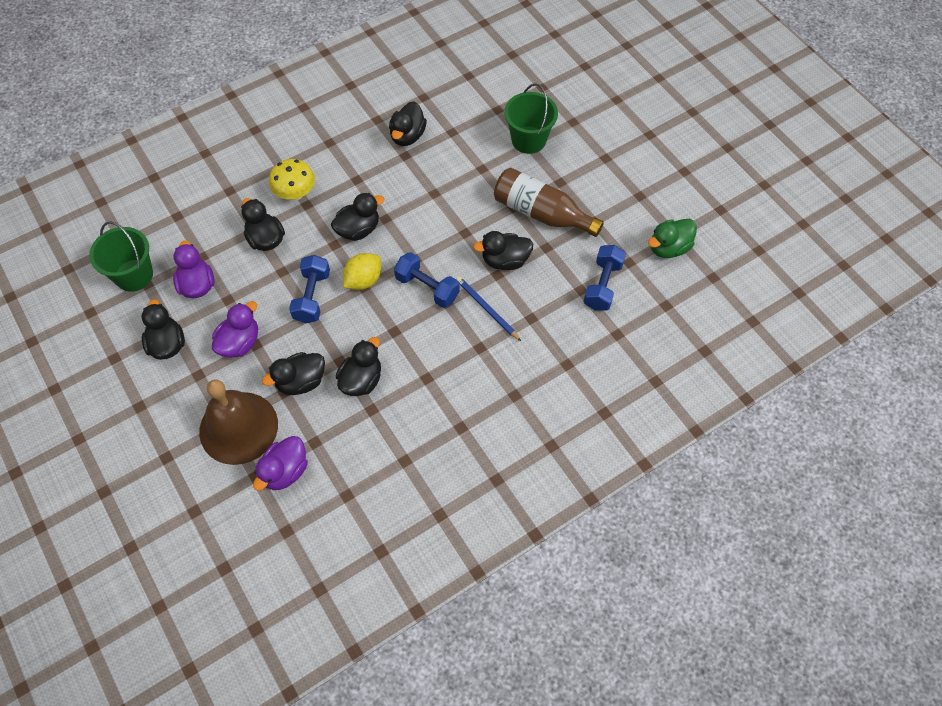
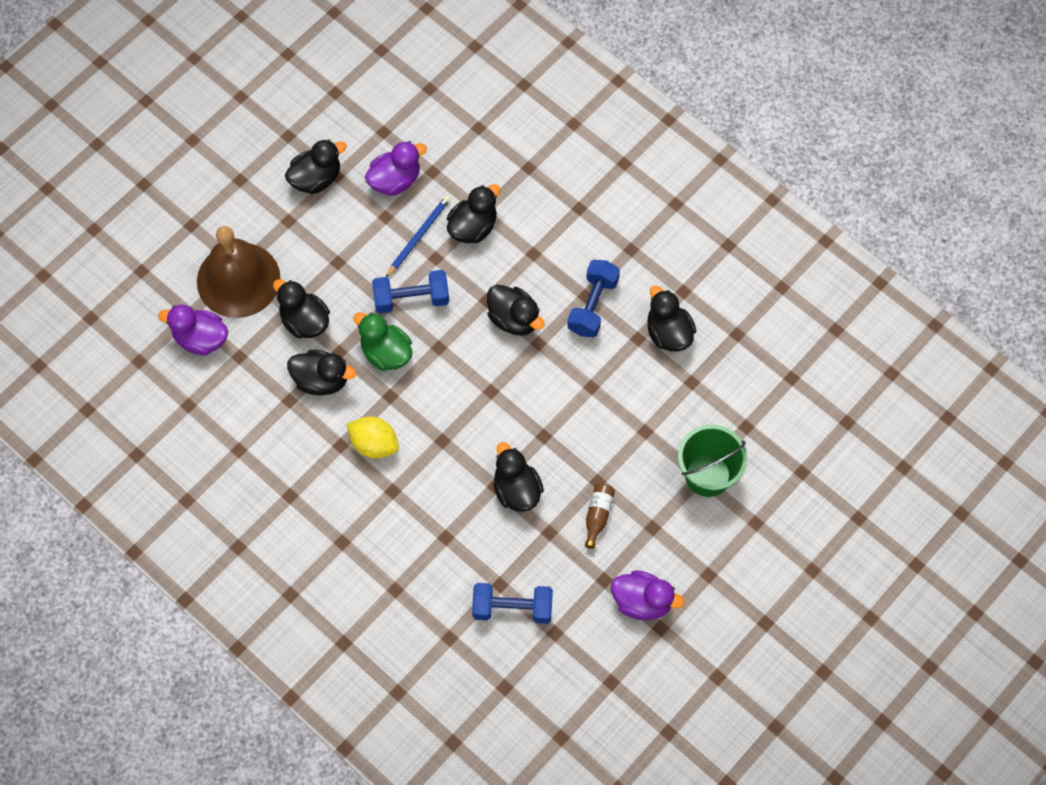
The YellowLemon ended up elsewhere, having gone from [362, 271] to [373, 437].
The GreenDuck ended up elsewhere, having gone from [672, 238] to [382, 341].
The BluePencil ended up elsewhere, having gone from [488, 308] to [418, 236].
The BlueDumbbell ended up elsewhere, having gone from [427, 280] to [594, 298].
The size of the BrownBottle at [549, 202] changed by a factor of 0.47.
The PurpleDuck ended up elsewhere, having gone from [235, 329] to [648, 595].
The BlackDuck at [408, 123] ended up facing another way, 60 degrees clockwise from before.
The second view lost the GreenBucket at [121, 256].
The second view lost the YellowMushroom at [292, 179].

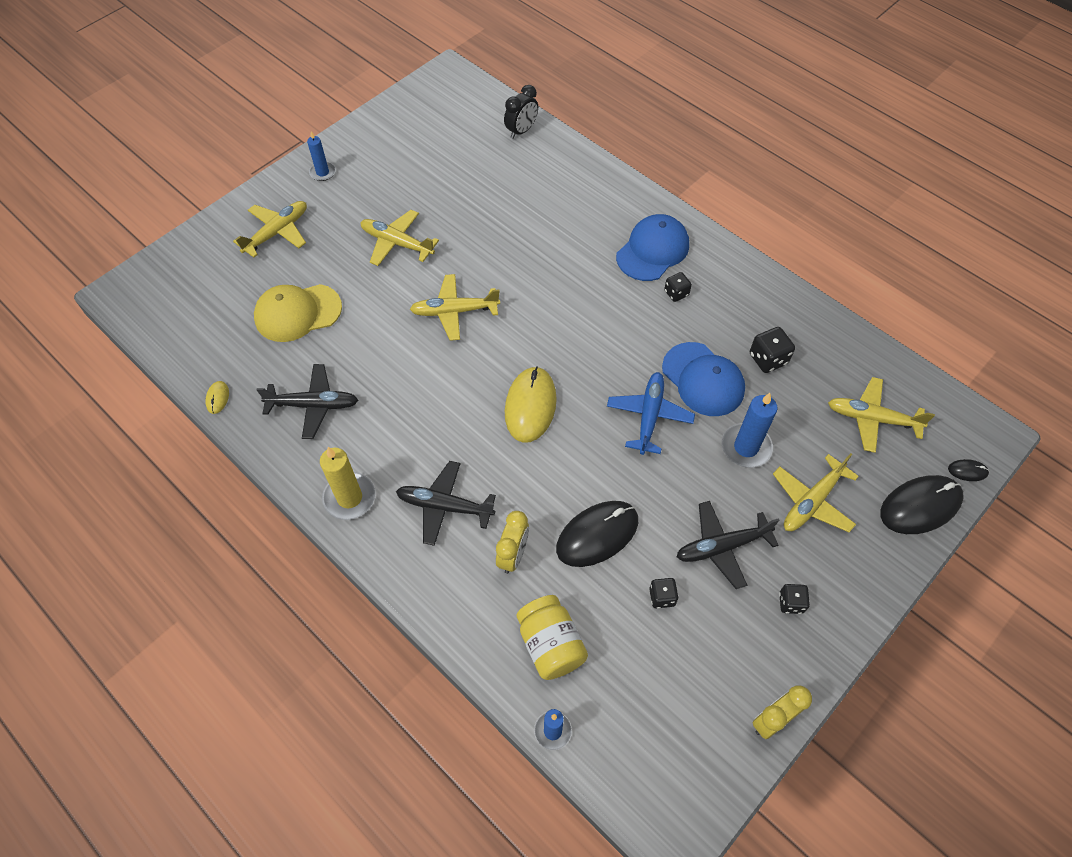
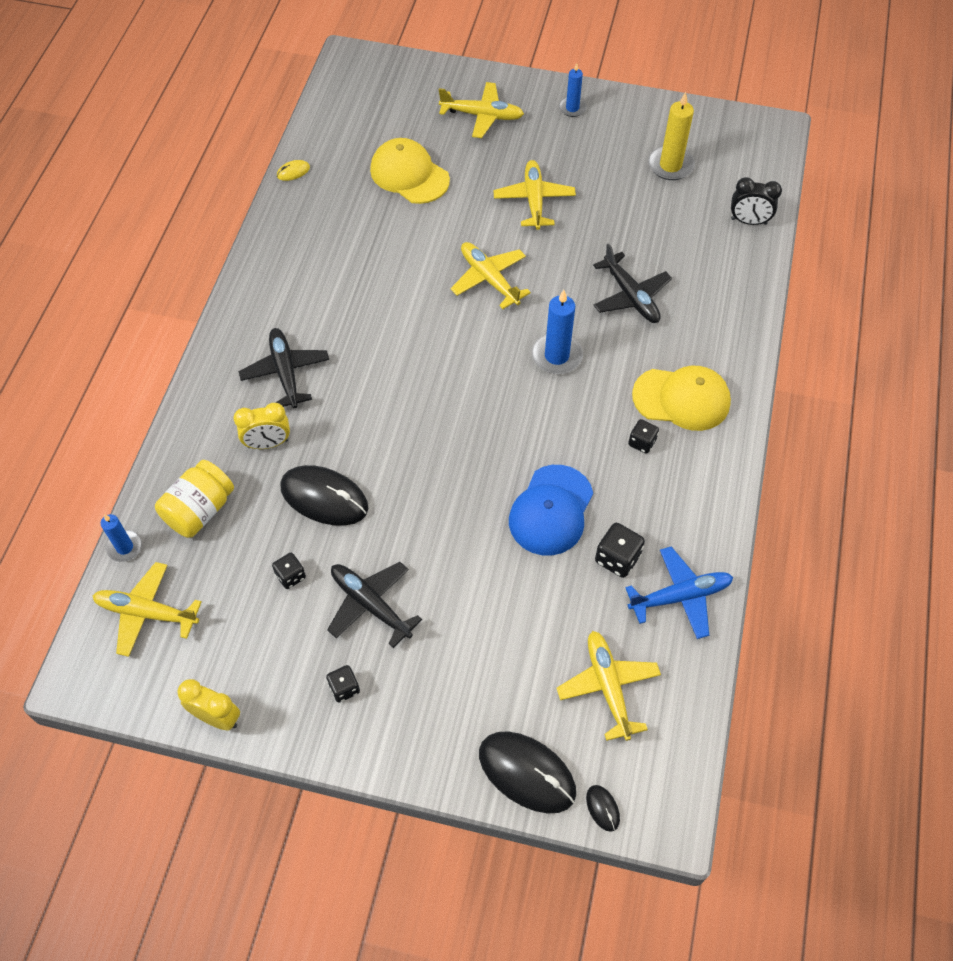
The YellowPlane ended up elsewhere, having gone from [816, 492] to [147, 609].
The BlueCandle ended up elsewhere, having gone from [749, 430] to [557, 332].
The BlackPlane ended up elsewhere, having gone from [307, 401] to [632, 283].
The BluePlane ended up elsewhere, having gone from [651, 413] to [679, 592].
What was the BlueCap at [652, 247] turned into the YellowCap at [681, 398].
The YellowCandle ended up elsewhere, having gone from [348, 483] to [671, 136].
The second view lost the YellowMouse at [531, 404].

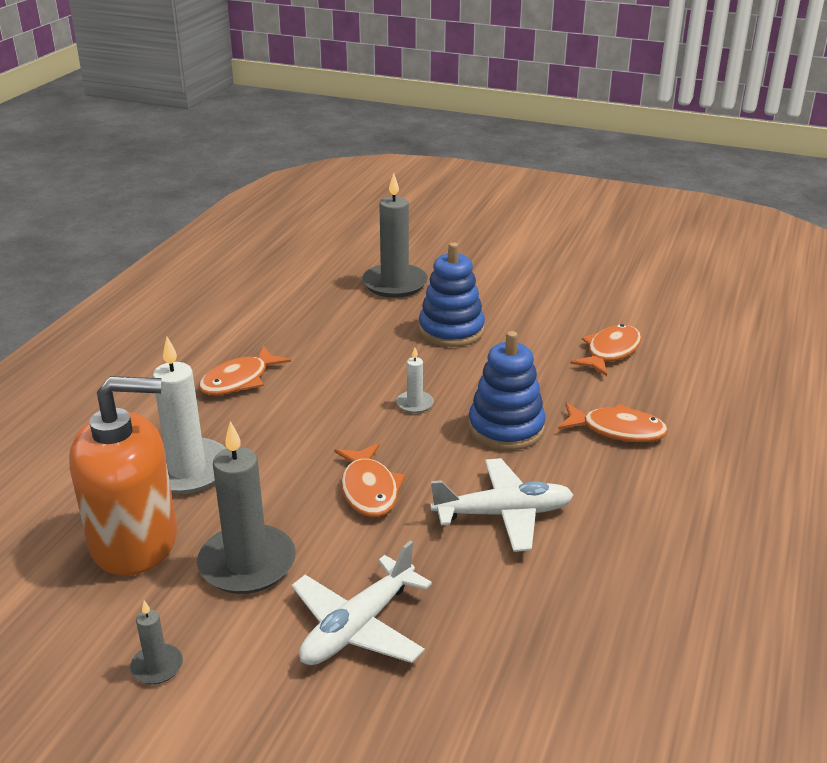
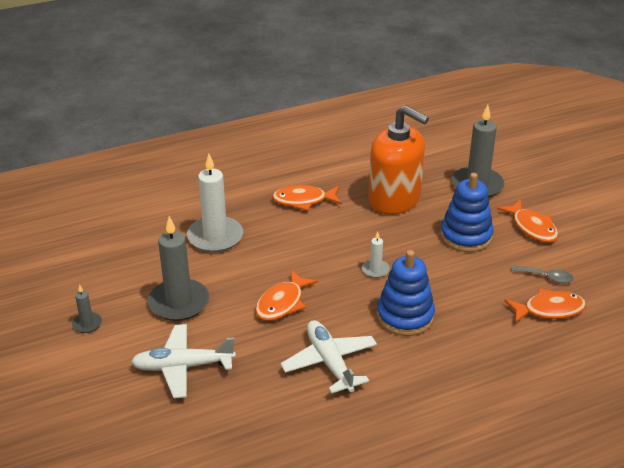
The WhitePlane at [502, 505] ended up facing another way, 150 degrees counterclockwise from before.
The OrangeSoapDispenser ended up elsewhere, having gone from [123, 476] to [398, 160].
The OrangeFish ended up elsewhere, having gone from [613, 422] to [527, 221].
The second view gained the GreySpoon at [542, 274].

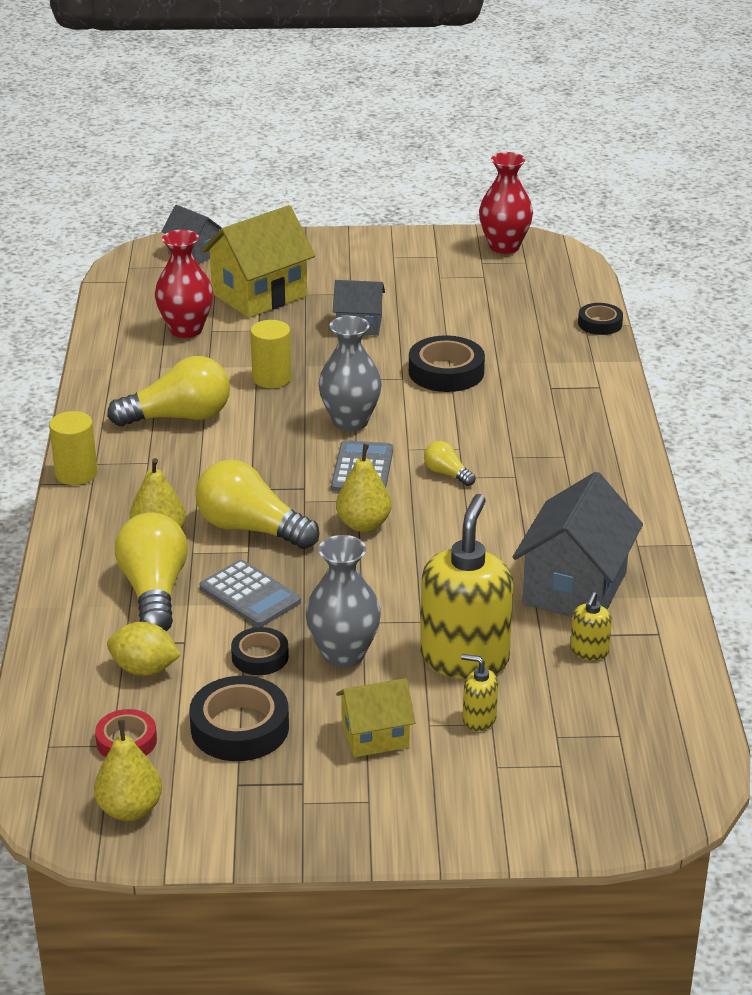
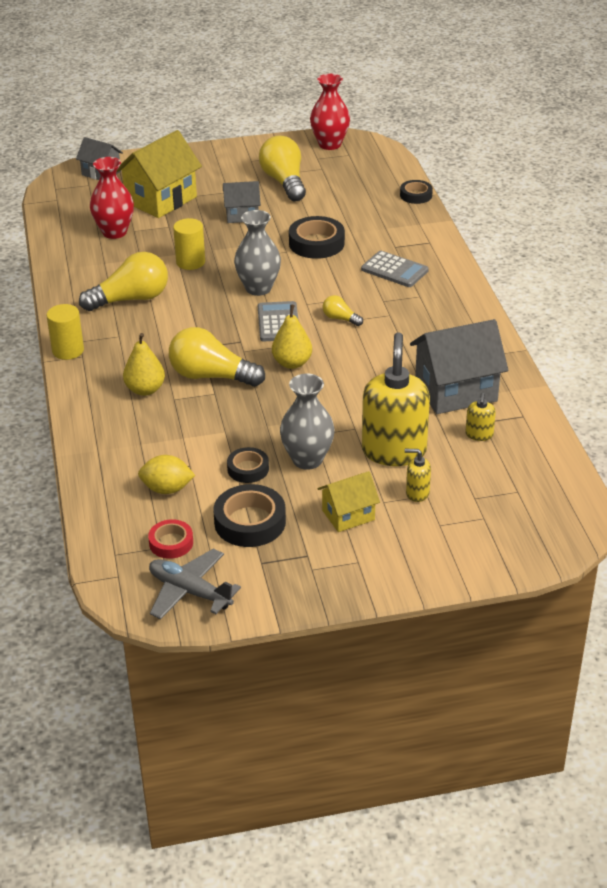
Where the YellowPear stood at [128, 770], the GreyPlane came to stand at [195, 584].
The YellowLightBulb ended up elsewhere, having gone from [151, 572] to [282, 168].
The GreyCalculator ended up elsewhere, having gone from [250, 593] to [395, 269].
The GreyHouse at [578, 544] ended up facing another way, 60 degrees clockwise from before.

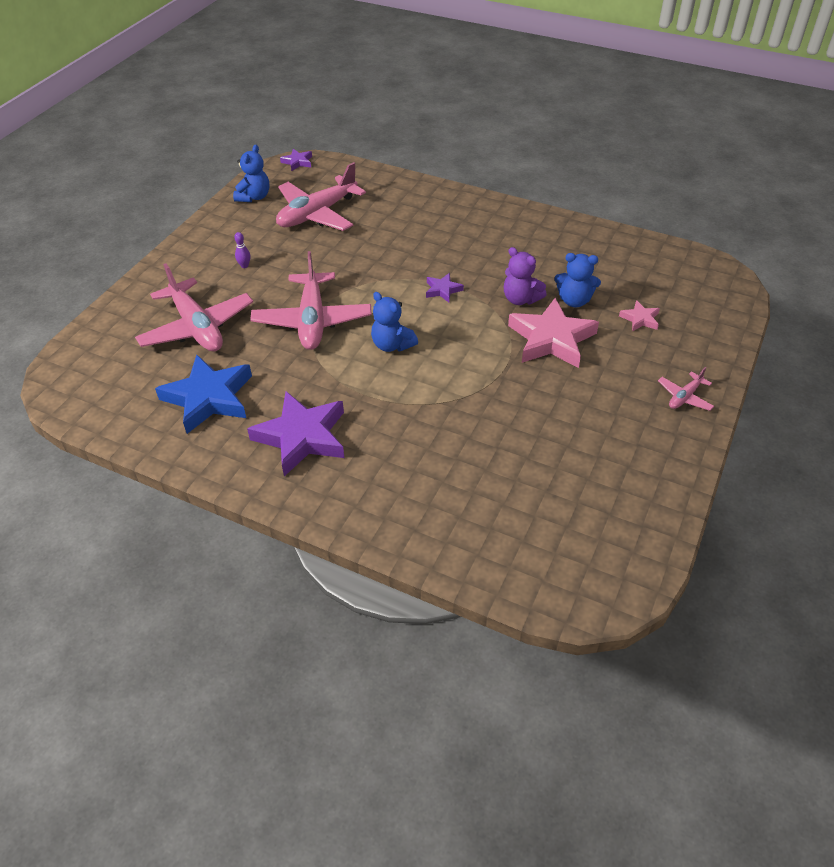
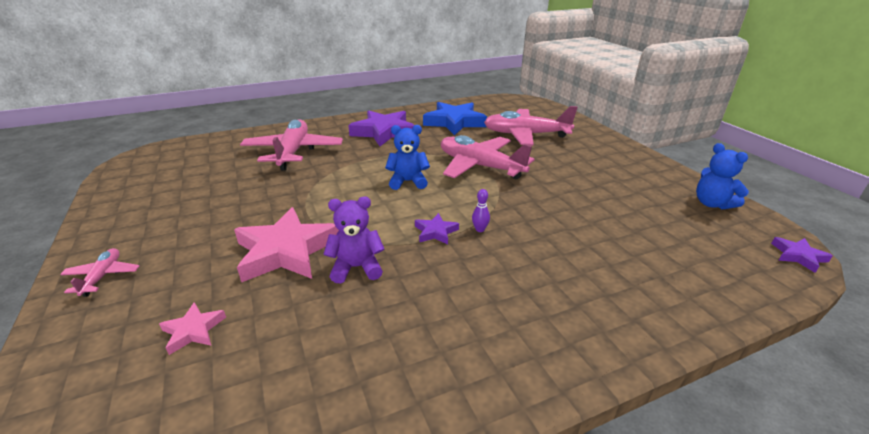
The PinkPlane ended up elsewhere, having gone from [321, 196] to [291, 145].
The PurpleBowlingPin ended up elsewhere, having gone from [242, 250] to [481, 210].
The second view lost the BlueTeddyBear at [577, 280].

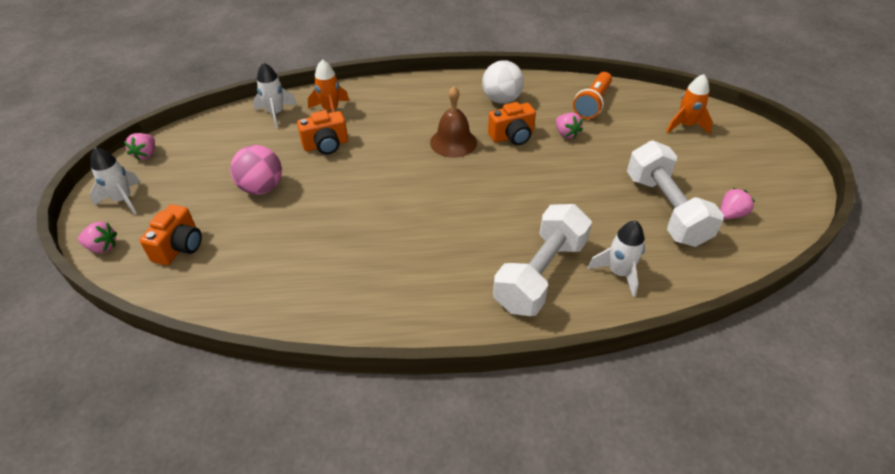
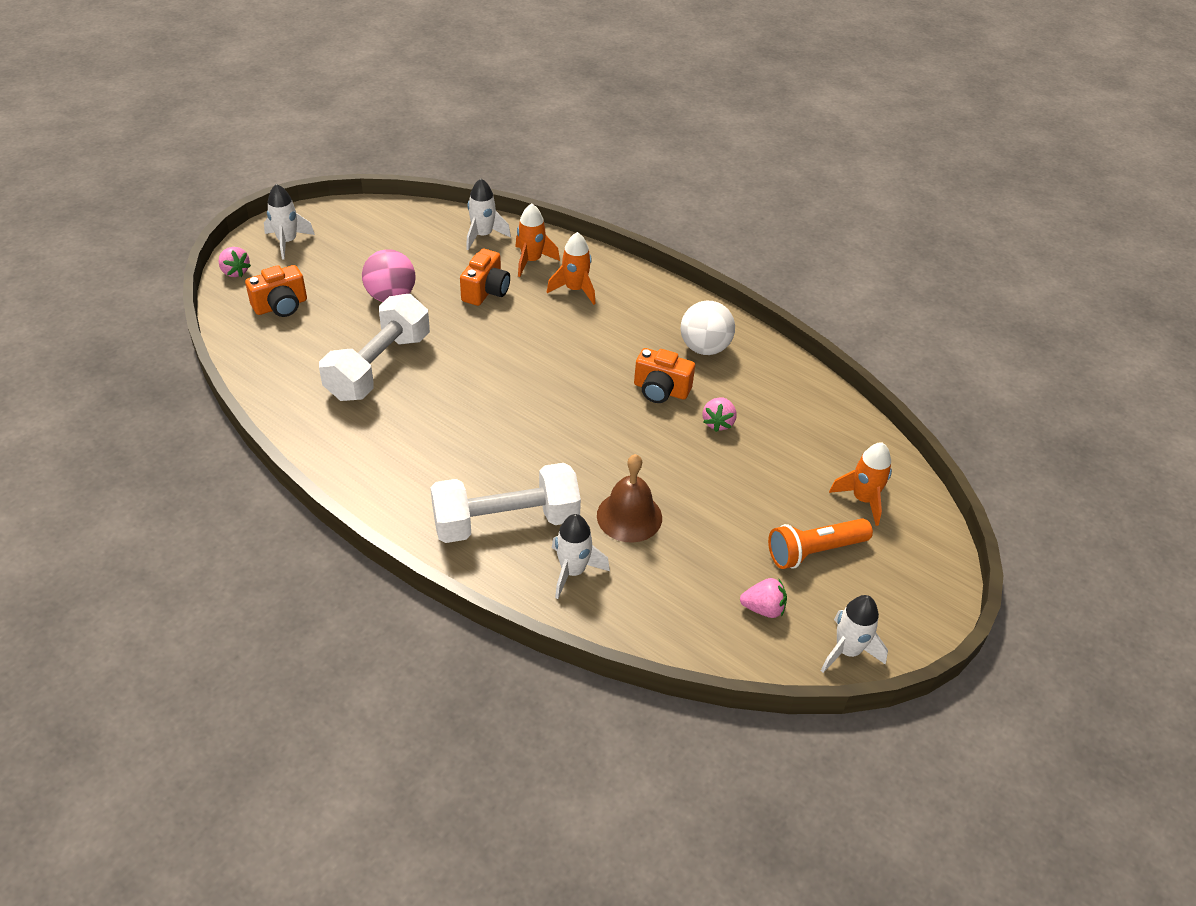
The WhiteDumbbell ended up elsewhere, having gone from [675, 194] to [374, 347].
The OrangeCamera at [322, 132] ended up facing another way, 90 degrees counterclockwise from before.
The second view gained the OrangeRocket at [571, 268].
The BrownBell ended up elsewhere, having gone from [453, 122] to [629, 498].
The OrangeFlashlight ended up elsewhere, having gone from [592, 95] to [820, 543].
The second view gained the WhiteRocket at [854, 634].
The second view lost the PinkStrawberry at [139, 147].

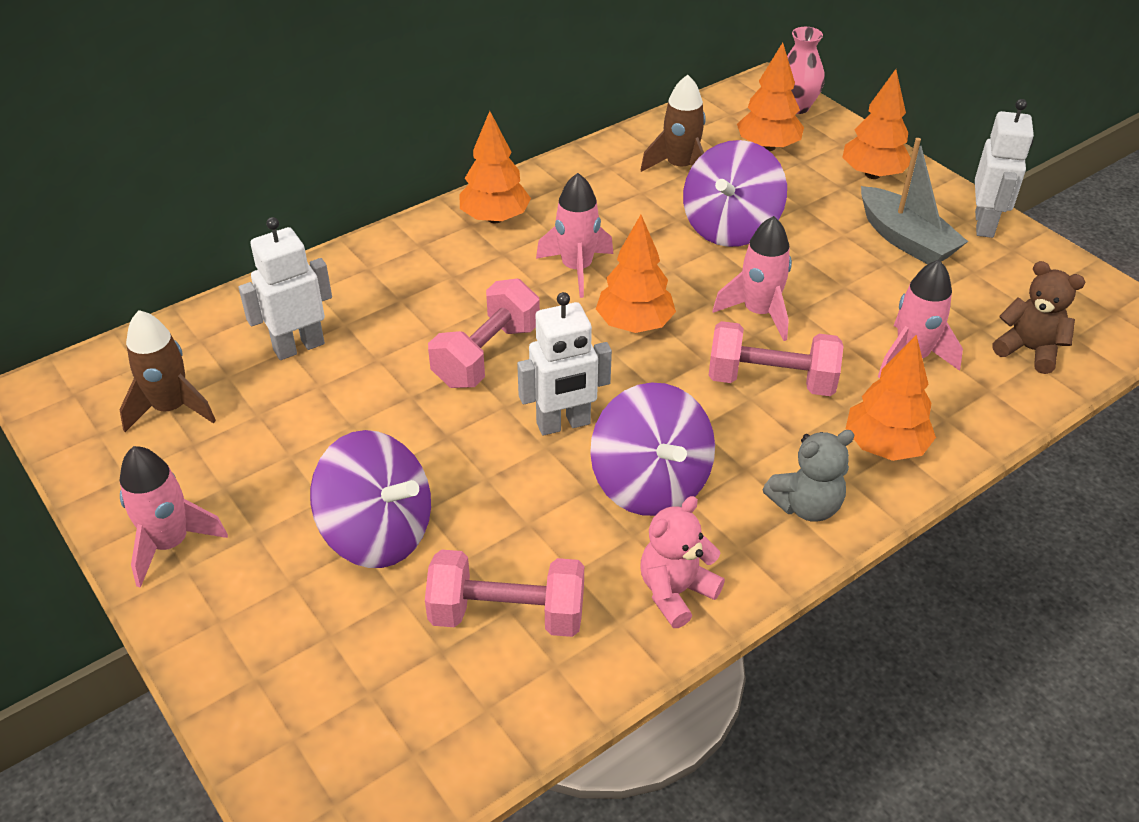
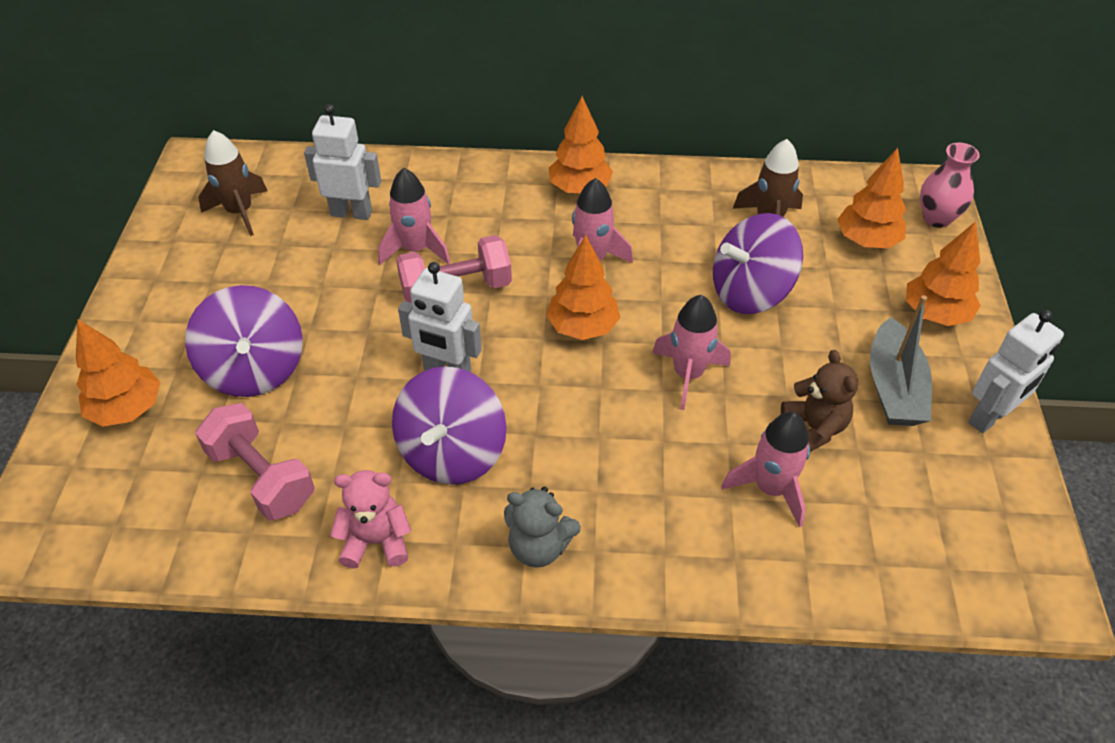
The OrangeTree ended up elsewhere, having gone from [891, 398] to [118, 373].
The PinkRocket ended up elsewhere, having gone from [174, 517] to [414, 216].
The BrownTeddyBear ended up elsewhere, having gone from [1038, 317] to [819, 401].
The second view lost the PinkDumbbell at [776, 358].

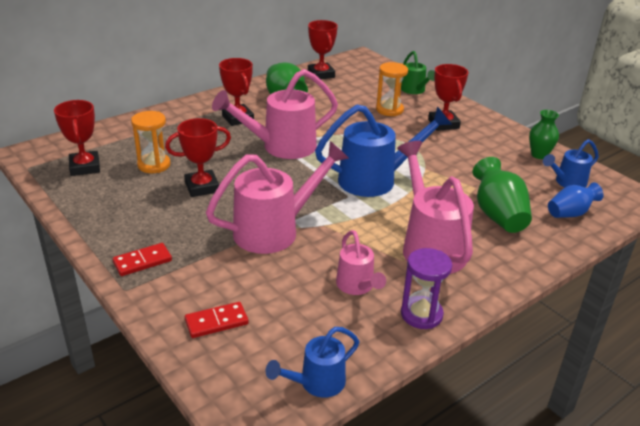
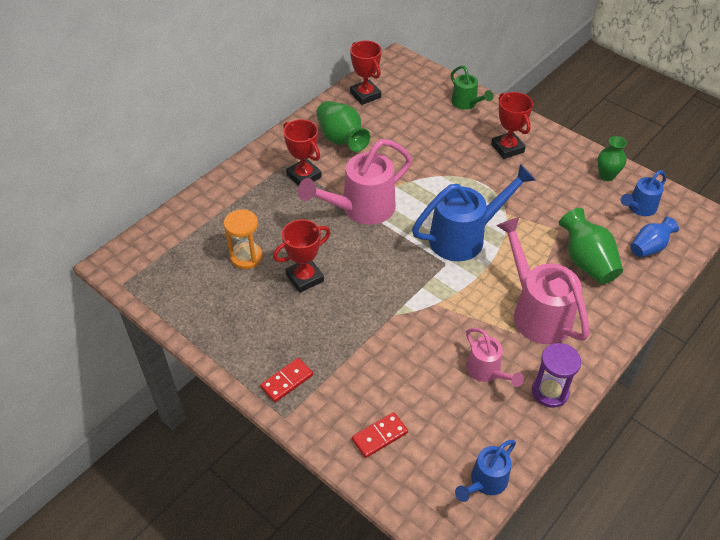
The second view lost the RedTrophy at [77, 138].
The second view lost the PinkWateringCan at [277, 197].
The second view lost the OrangeHourglass at [392, 89].

